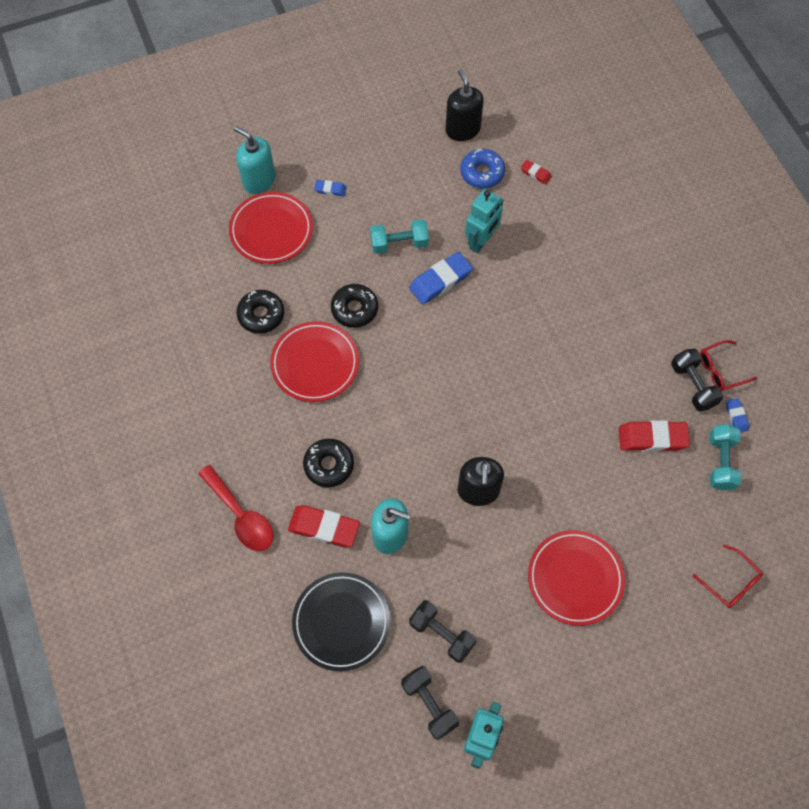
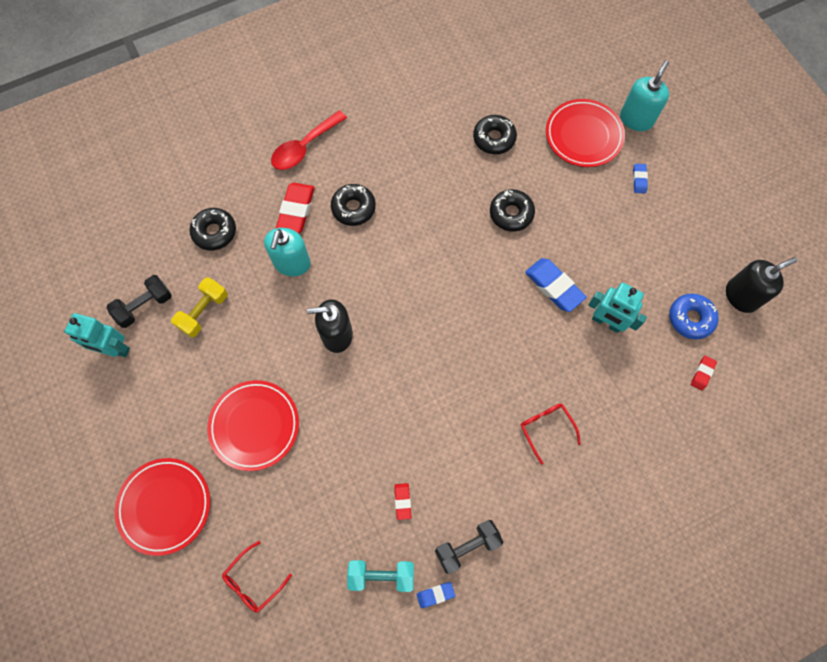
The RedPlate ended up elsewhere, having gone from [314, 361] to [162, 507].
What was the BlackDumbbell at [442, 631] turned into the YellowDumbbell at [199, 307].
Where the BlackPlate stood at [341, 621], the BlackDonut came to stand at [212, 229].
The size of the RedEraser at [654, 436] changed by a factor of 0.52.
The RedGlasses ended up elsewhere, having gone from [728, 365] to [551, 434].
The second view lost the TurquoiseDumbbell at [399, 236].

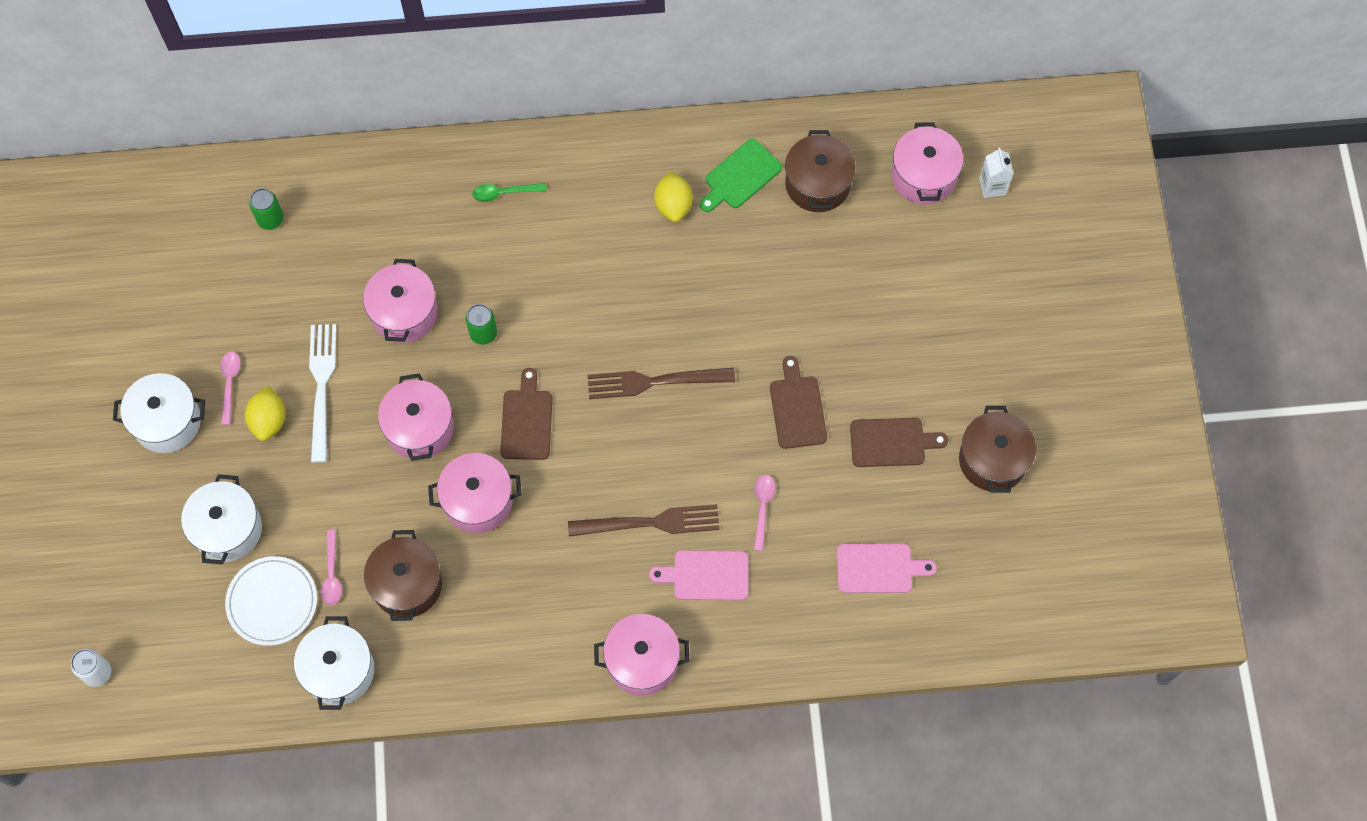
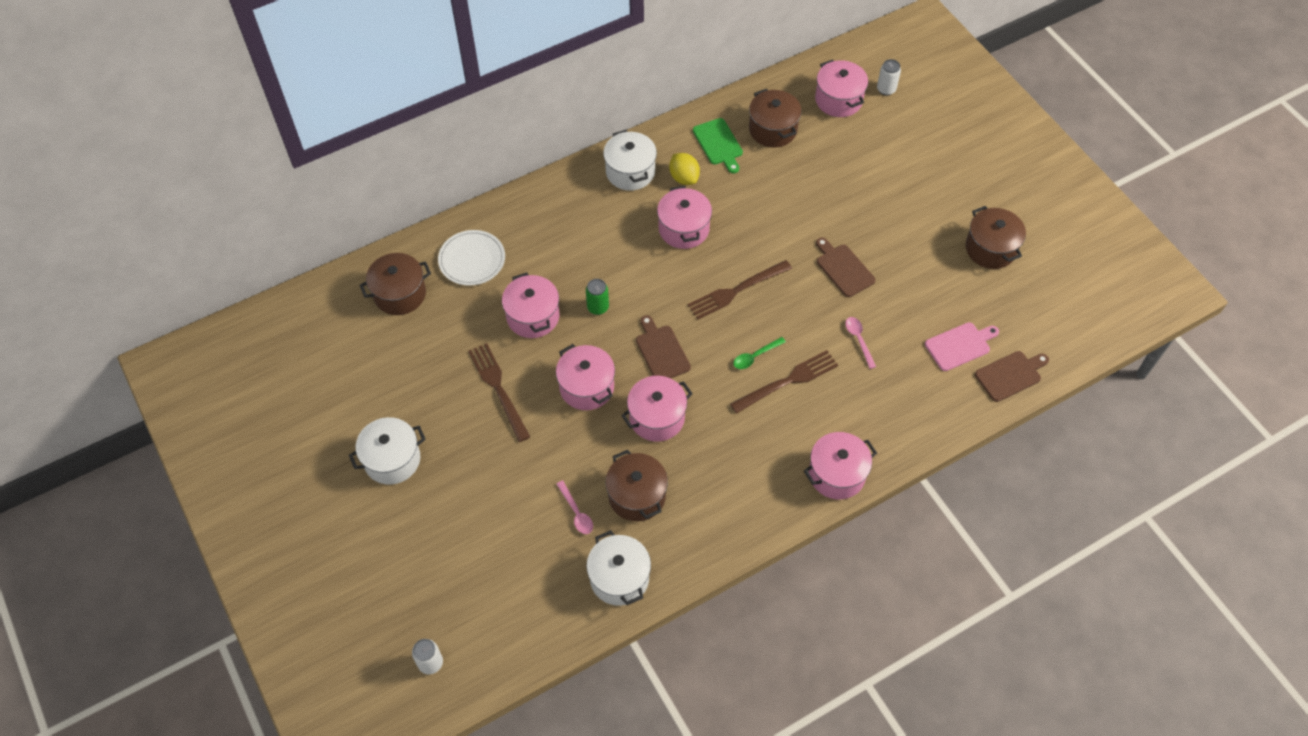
Where the GreenCan stood at [266, 209], the BrownPot came to stand at [395, 284].
The WhitePlate ended up elsewhere, having gone from [271, 601] to [471, 258].
What was the WhiteFork at [323, 393] turned into the BrownFork at [499, 392].
The WhitePot ended up elsewhere, having gone from [221, 519] to [630, 160].
The second view gained the PinkPot at [684, 217].
The GreenCuttingBoard at [741, 175] ended up facing another way, 45 degrees counterclockwise from before.
The GreenSpoon ended up elsewhere, having gone from [510, 192] to [759, 353].
Where the WhiteCarton stood at [996, 173], the WhiteCan came to stand at [889, 77].
The BrownCuttingBoard ended up elsewhere, having gone from [899, 442] to [1012, 376].
The second view lost the PinkSpoon at [230, 388].
The second view lost the YellowLemon at [265, 413].
The second view lost the PinkCuttingBoard at [698, 575].

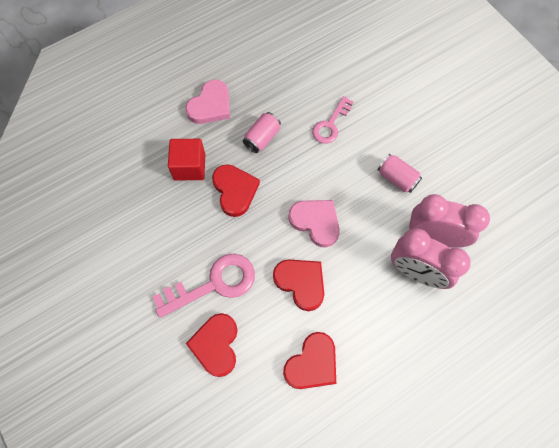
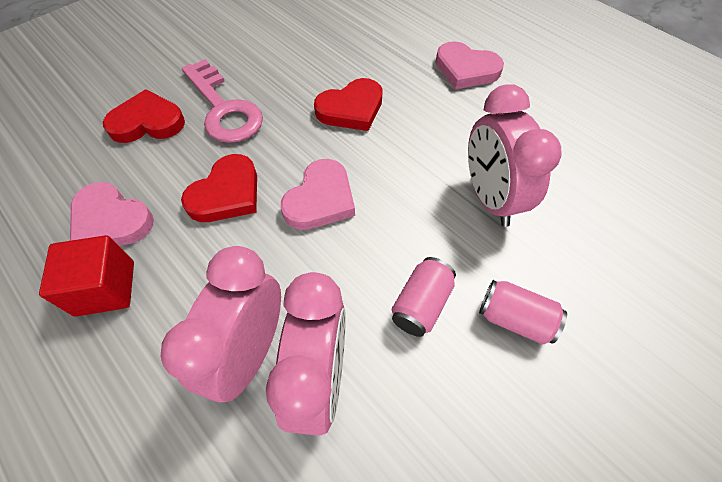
The RedCube ended up elsewhere, having gone from [186, 160] to [86, 276].
What was the RedHeart at [309, 360] turned into the PinkHeart at [112, 214].
Where the PinkKey stood at [333, 120], the PinkClock came to stand at [514, 155].
The PinkCan ended up elsewhere, having gone from [262, 132] to [523, 312].

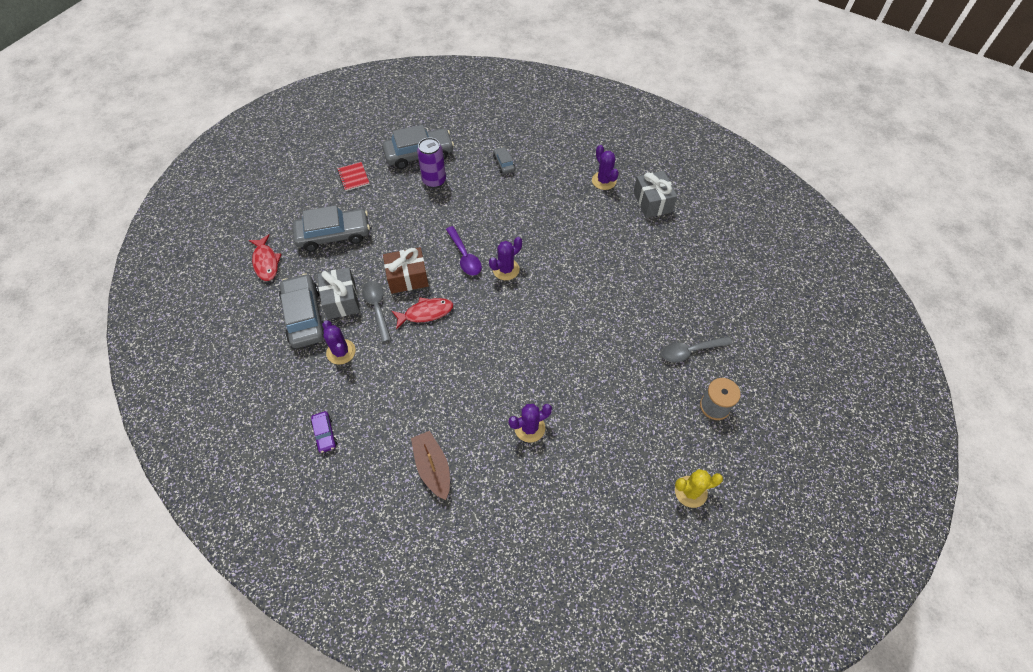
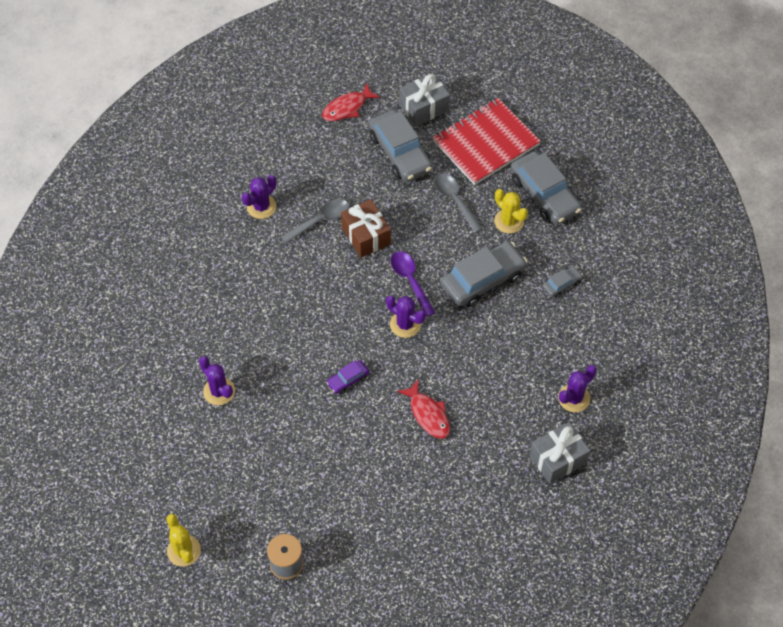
The PurpleCar ended up elsewhere, having gone from [324, 432] to [347, 377].
The PurpleSpoon at [464, 251] ended up facing another way, 105 degrees clockwise from before.
The RedFish ended up elsewhere, having gone from [422, 313] to [423, 409].
The GreyGift ended up elsewhere, having gone from [338, 293] to [424, 99].
The size of the RedNotebook at [353, 176] changed by a factor of 2.32.
The GreySpoon ended up elsewhere, having gone from [697, 349] to [458, 203].
The GreyCar ended up elsewhere, having gone from [301, 310] to [483, 274].
Where the PurpleCan stood at [431, 162], the YellowCactus came to stand at [511, 211].
The second view lost the BrownBoat at [430, 465].

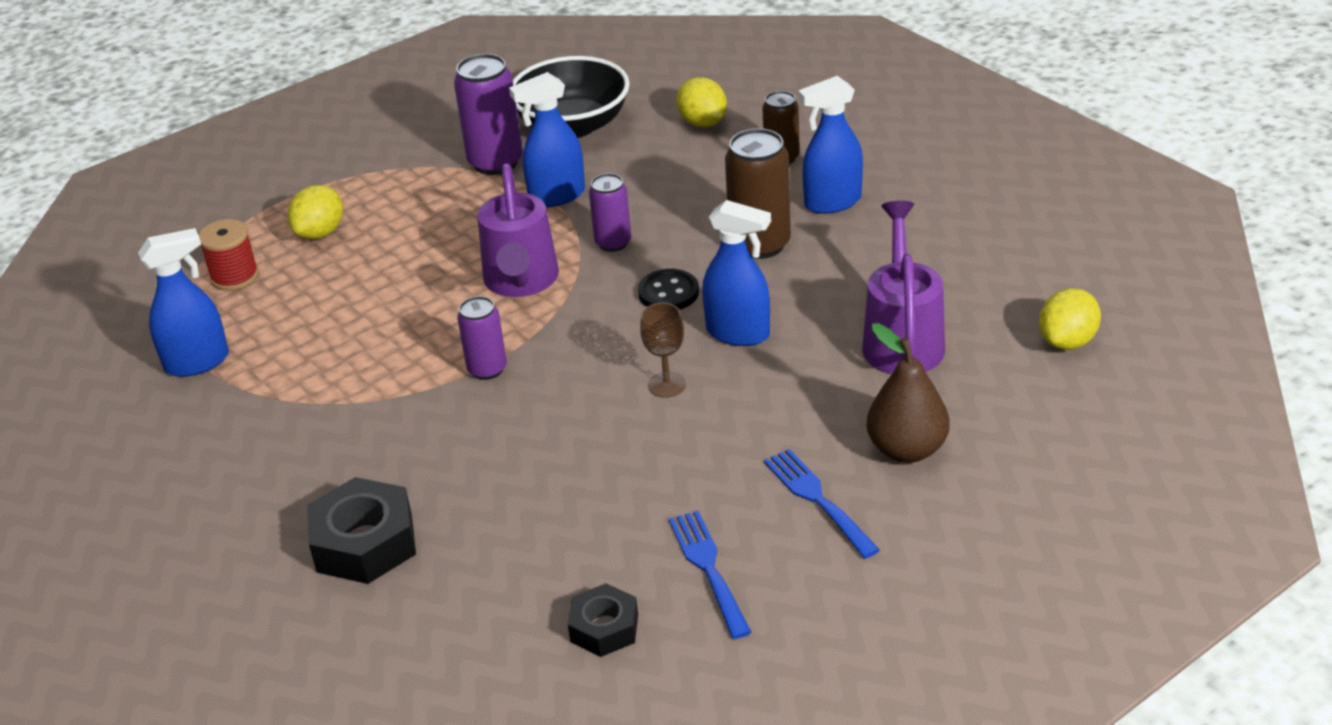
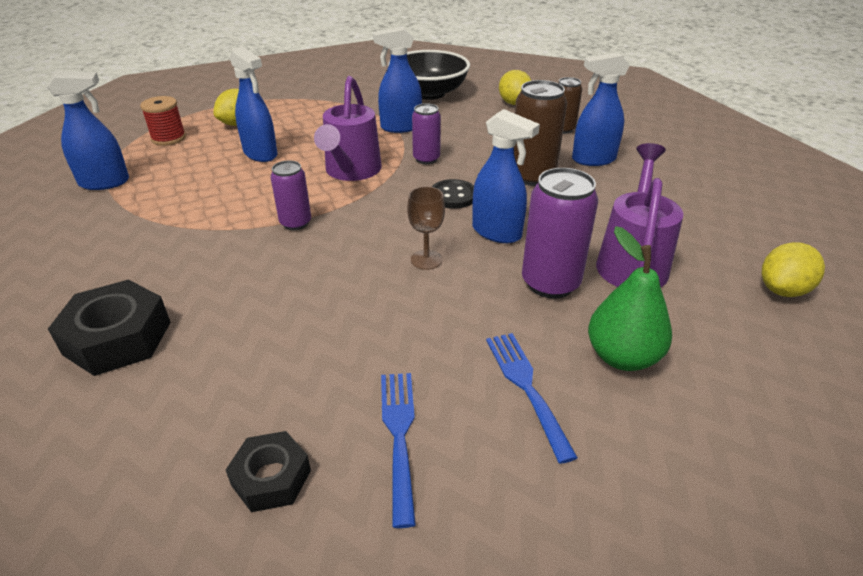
The second view gained the BlueSprayBottle at [253, 104].
The PurpleCan ended up elsewhere, having gone from [488, 114] to [560, 233].
What was the BrownPear at [908, 393] turned into the GreenPear at [630, 298].

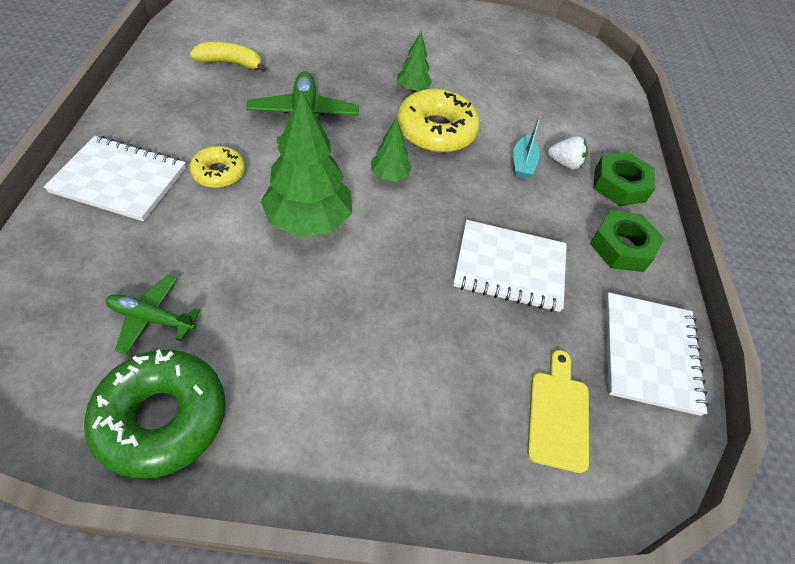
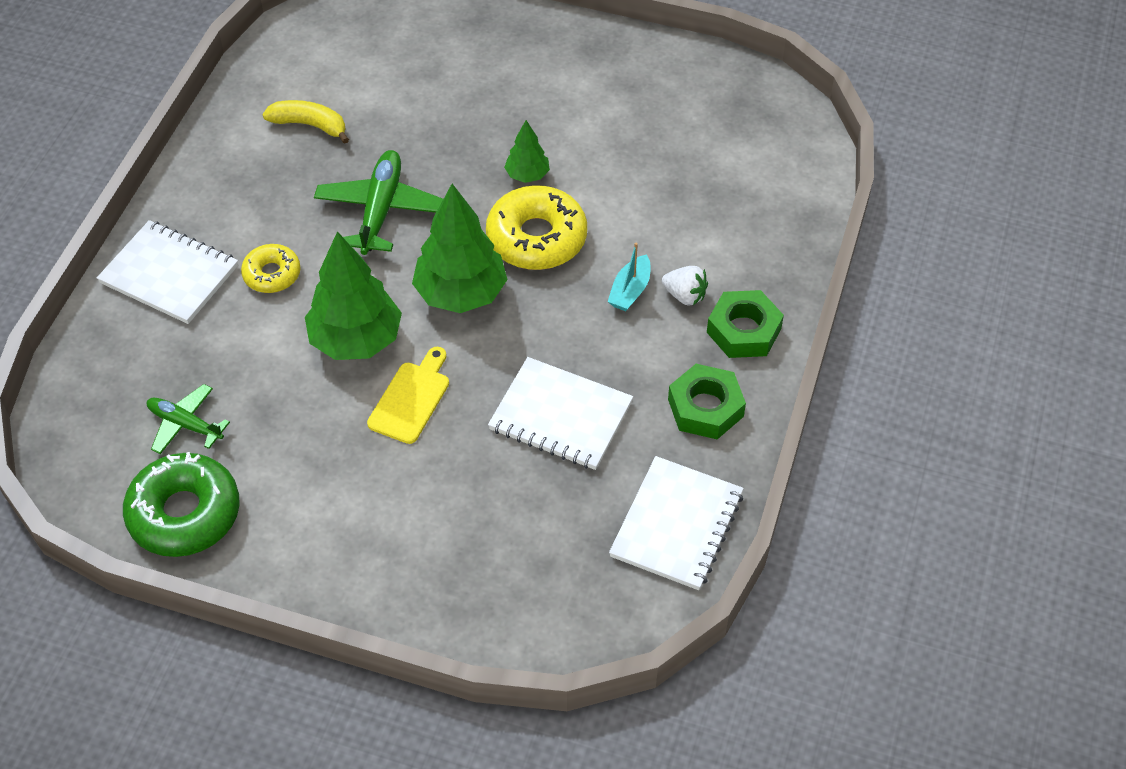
The YellowCuttingBoard ended up elsewhere, having gone from [558, 411] to [408, 395].
The size of the GreenTree at [391, 149] changed by a factor of 1.96.

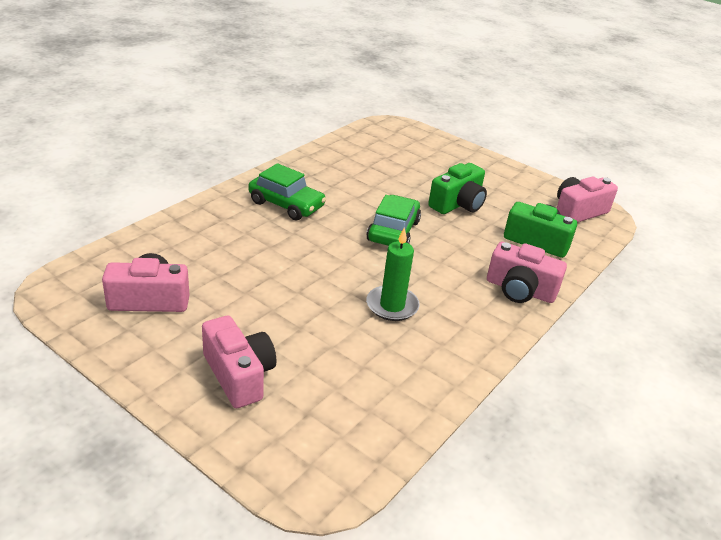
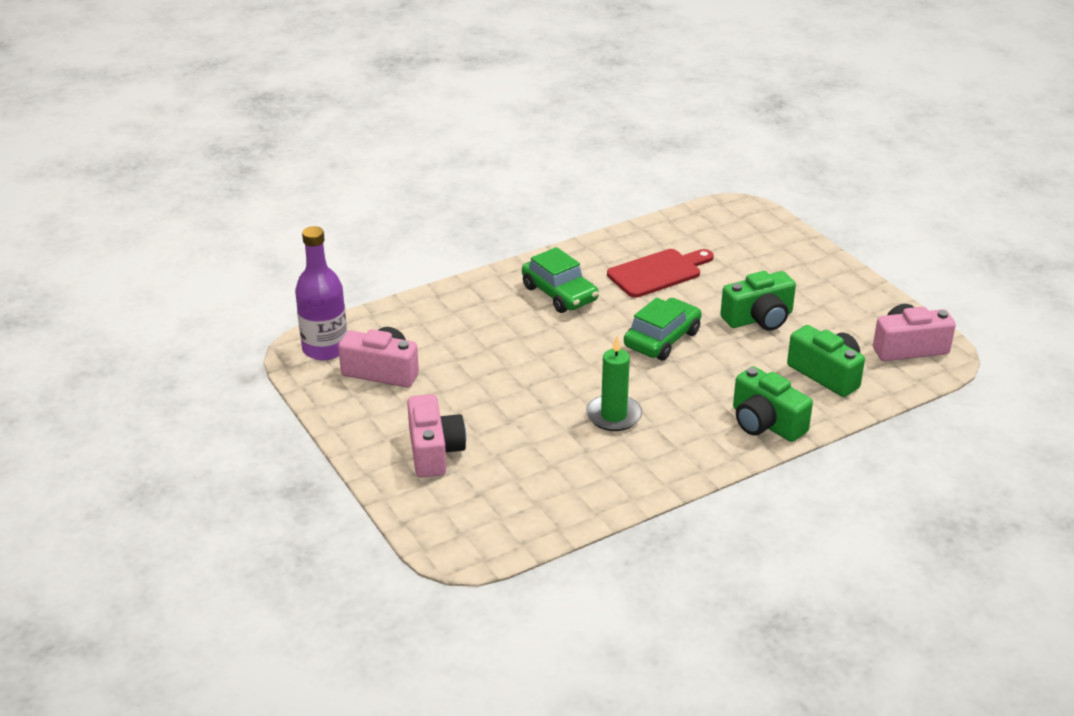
The second view gained the PurpleBottle at [321, 293].
The second view gained the RedCuttingBoard at [660, 273].
What was the PinkCamera at [527, 272] turned into the GreenCamera at [773, 404].

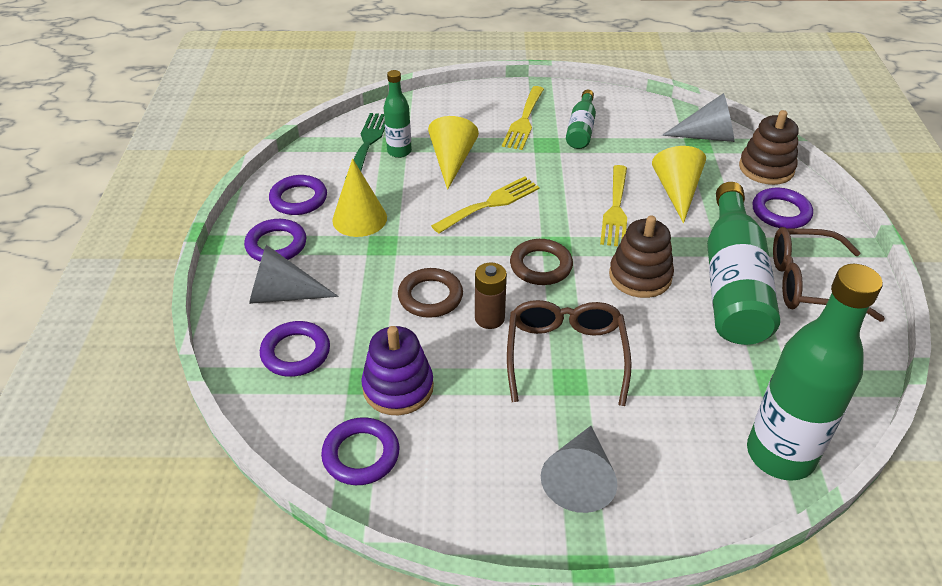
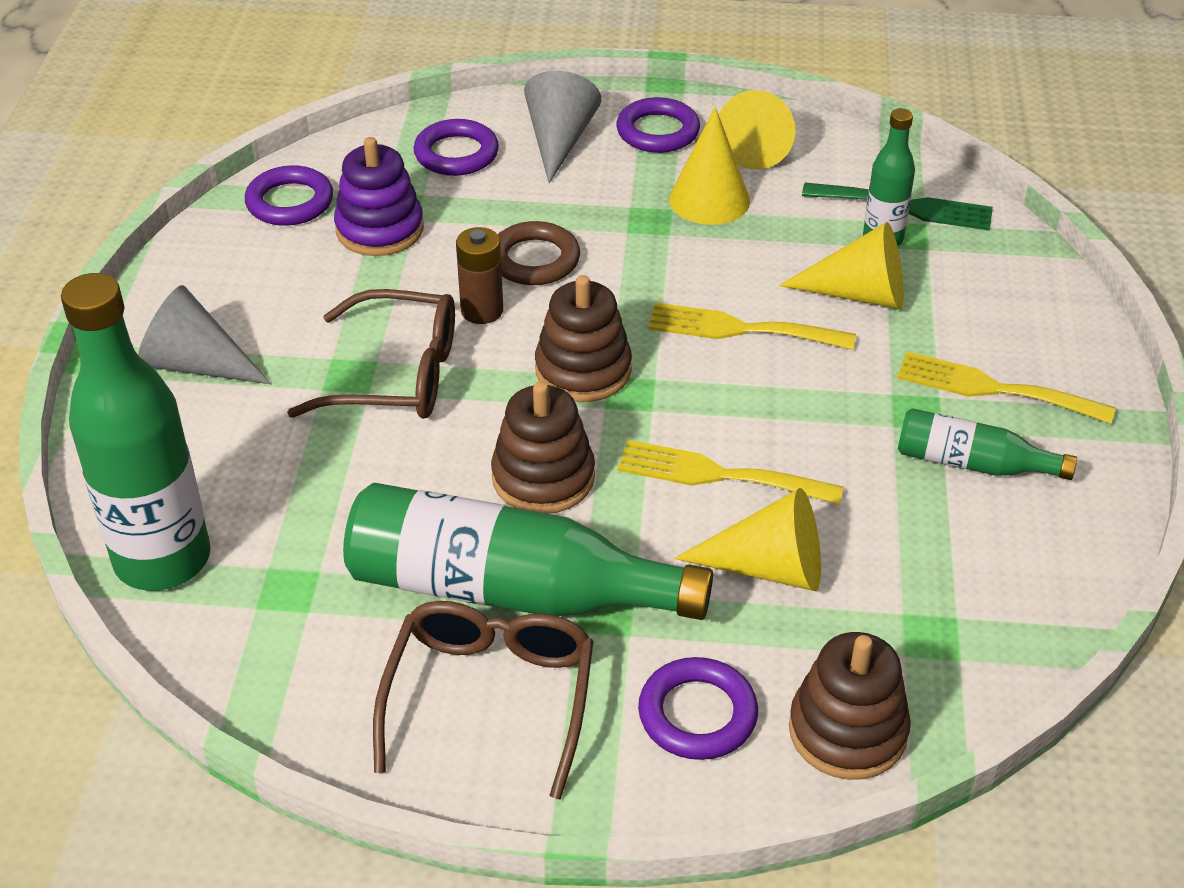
Where the BrownRing stood at [541, 262], the BrownStackingToy came to stand at [583, 338].
The YellowFork at [485, 204] ended up facing another way, 135 degrees clockwise from before.
Where the PurpleRing stood at [298, 195], the YellowCone came to stand at [757, 129].
The second view lost the GreyCone at [698, 117].

